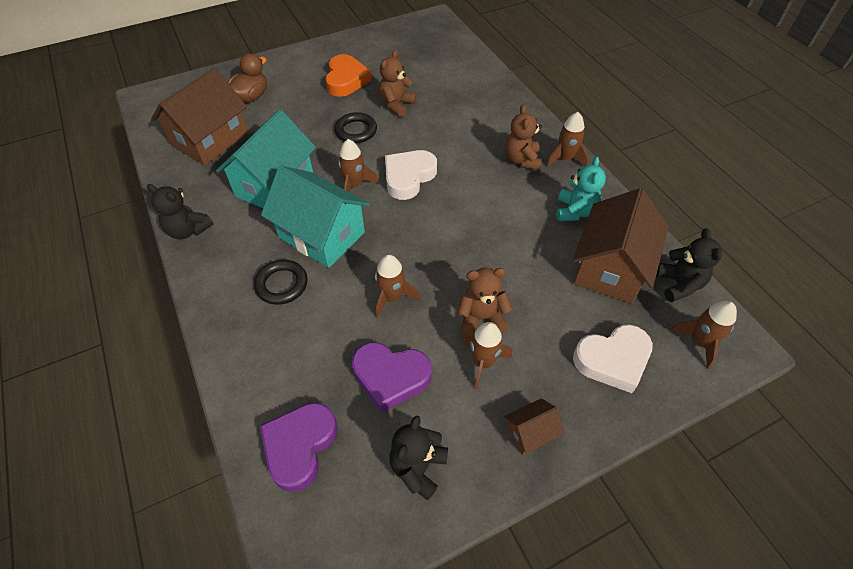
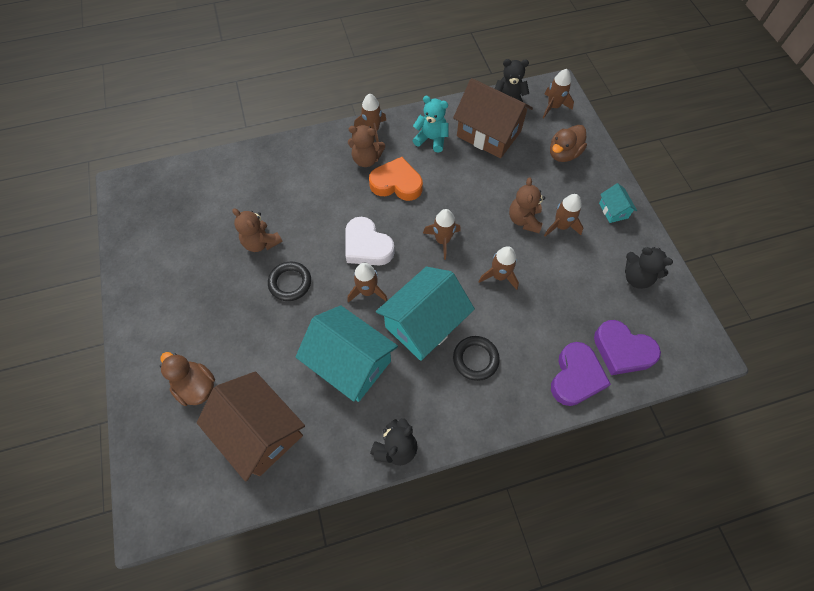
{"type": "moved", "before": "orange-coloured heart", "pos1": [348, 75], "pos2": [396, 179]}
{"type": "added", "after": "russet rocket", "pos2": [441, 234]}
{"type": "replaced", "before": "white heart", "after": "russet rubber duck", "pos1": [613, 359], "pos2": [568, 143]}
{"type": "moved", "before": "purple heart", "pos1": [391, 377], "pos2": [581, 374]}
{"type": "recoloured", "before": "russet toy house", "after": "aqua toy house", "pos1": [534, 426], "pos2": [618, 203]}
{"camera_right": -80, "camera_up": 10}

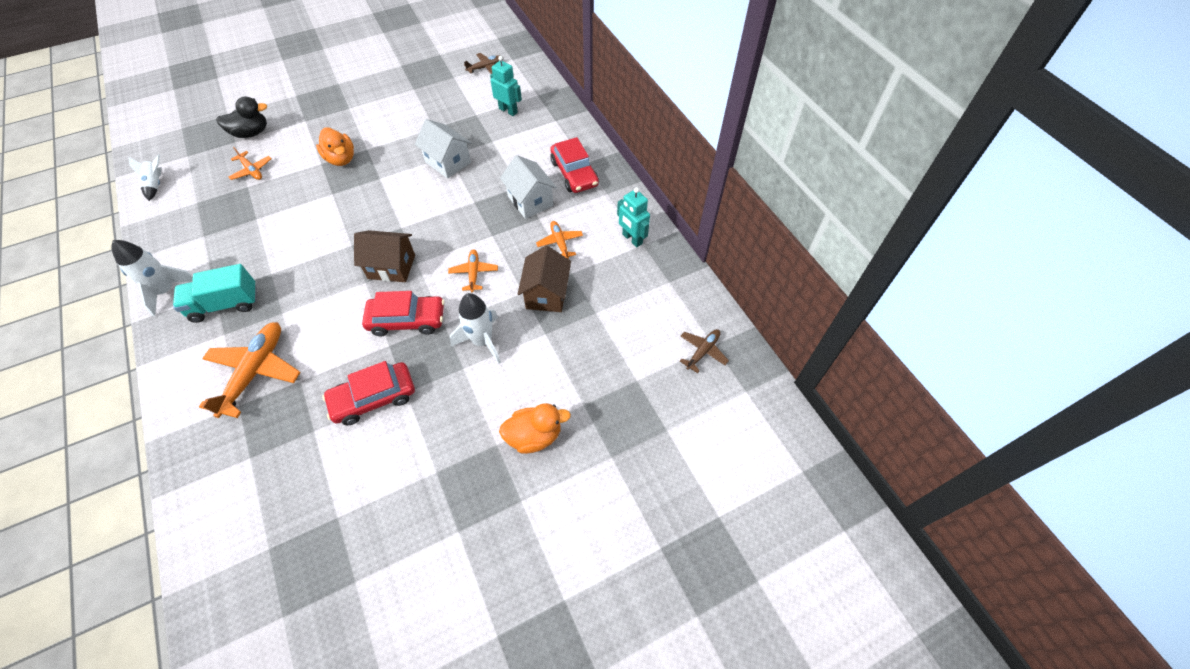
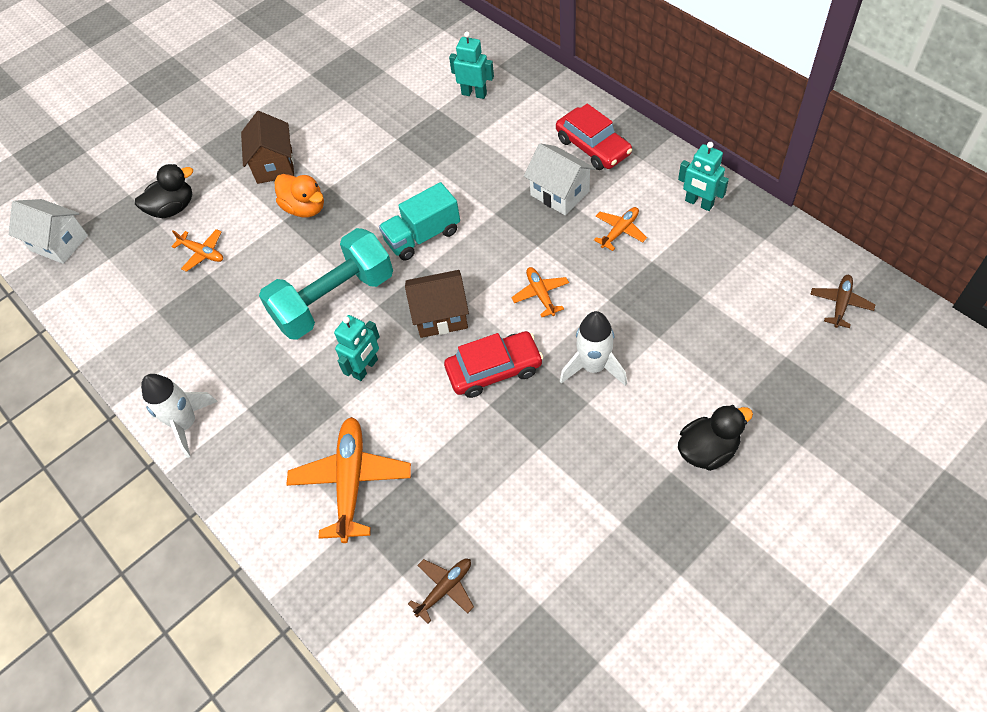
{"type": "moved", "before": "white toy house", "pos1": [443, 149], "pos2": [48, 231]}
{"type": "moved", "before": "russet toy house", "pos1": [544, 278], "pos2": [267, 147]}
{"type": "added", "after": "aqua free weight", "pos2": [326, 284]}
{"type": "added", "after": "aqua robot", "pos2": [357, 348]}
{"type": "moved", "before": "aqua lorry", "pos1": [215, 293], "pos2": [419, 221]}
{"type": "moved", "before": "russet toy plane", "pos1": [482, 63], "pos2": [441, 591]}
{"type": "turned", "before": "orange-coloured toy plane", "pos1": [559, 240], "pos2": [620, 229], "turn": 75}
{"type": "recoloured", "before": "orange-coloured rubber duck", "after": "ebony rubber duck", "pos1": [535, 428], "pos2": [715, 438]}
{"type": "removed", "before": "white rocket", "pos1": [145, 177]}
{"type": "removed", "before": "red toy car", "pos1": [368, 393]}
{"camera_right": -10, "camera_up": 0}

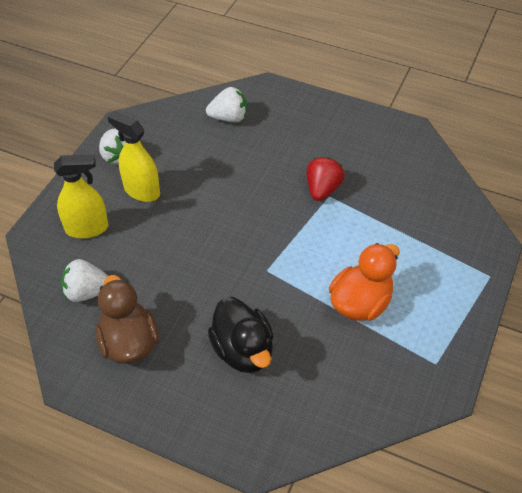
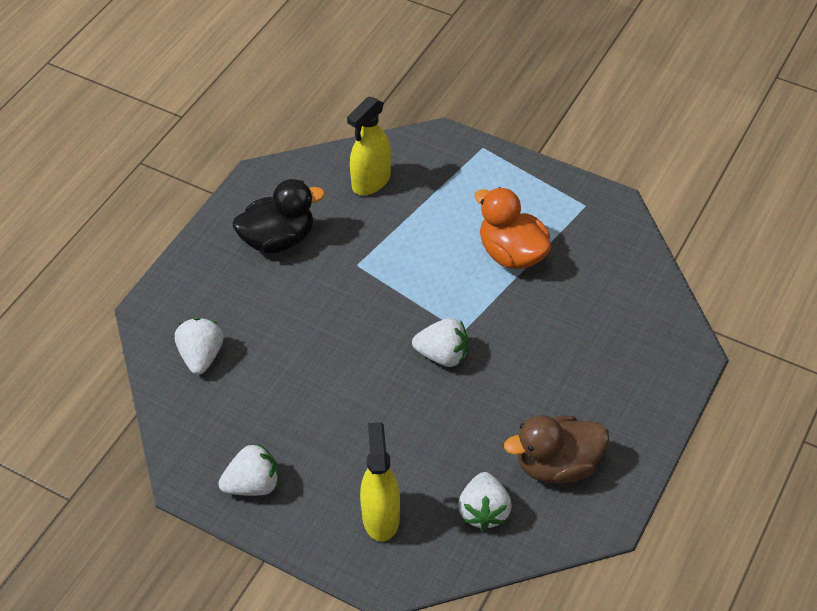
{"type": "moved", "before": "ebony rubber duck", "pos1": [240, 335], "pos2": [279, 216]}
{"type": "moved", "before": "yellow sprayer", "pos1": [133, 157], "pos2": [369, 146]}
{"type": "added", "after": "white toy strawberry", "pos2": [440, 342]}
{"type": "removed", "before": "red toy strawberry", "pos1": [325, 179]}
{"camera_right": -85, "camera_up": 0}

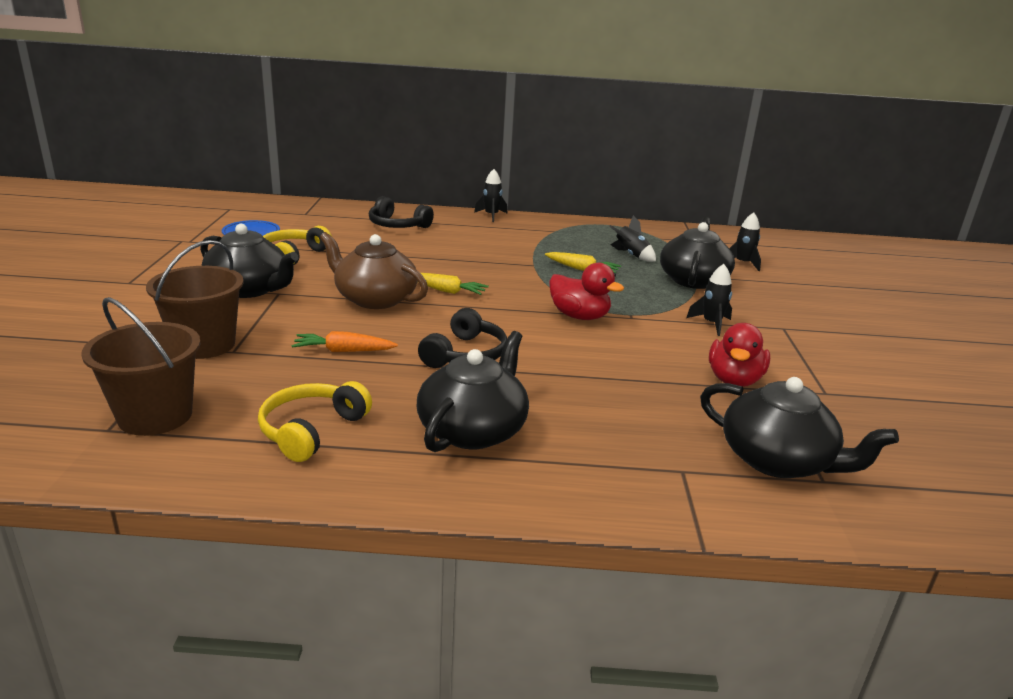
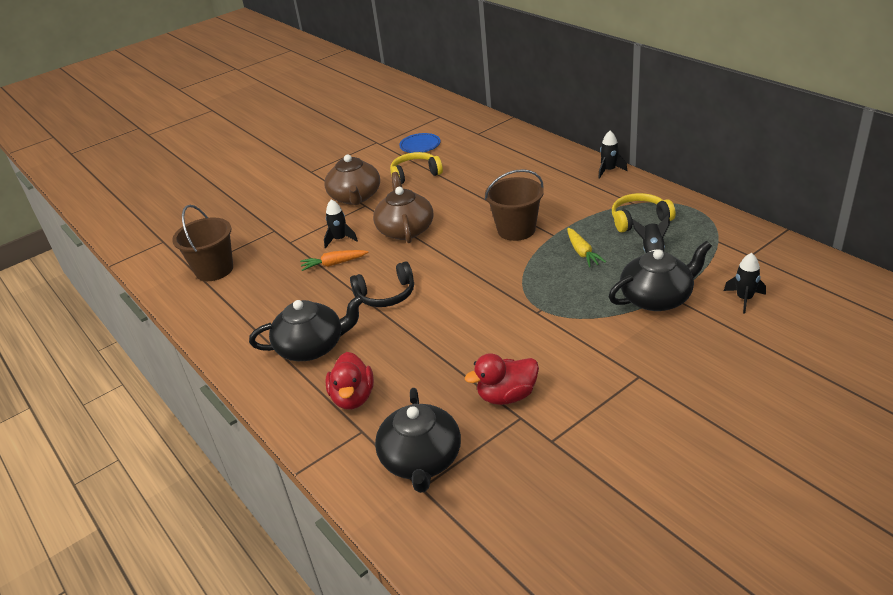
{"type": "turned", "before": "orange-coloured root vegetable", "pos1": [344, 341], "pos2": [334, 260], "turn": -60}
{"type": "recoloured", "before": "ebony teapot", "after": "russet teapot", "pos1": [249, 261], "pos2": [352, 179]}
{"type": "moved", "before": "ebony rocket", "pos1": [709, 300], "pos2": [341, 223]}
{"type": "moved", "before": "red rubber duck", "pos1": [586, 291], "pos2": [349, 380]}
{"type": "moved", "before": "russet pail", "pos1": [195, 299], "pos2": [514, 205]}
{"type": "moved", "before": "yellow headset", "pos1": [315, 421], "pos2": [644, 212]}
{"type": "removed", "before": "ebony headset", "pos1": [401, 212]}
{"type": "removed", "before": "yellow root vegetable", "pos1": [453, 284]}
{"camera_right": 55, "camera_up": 10}

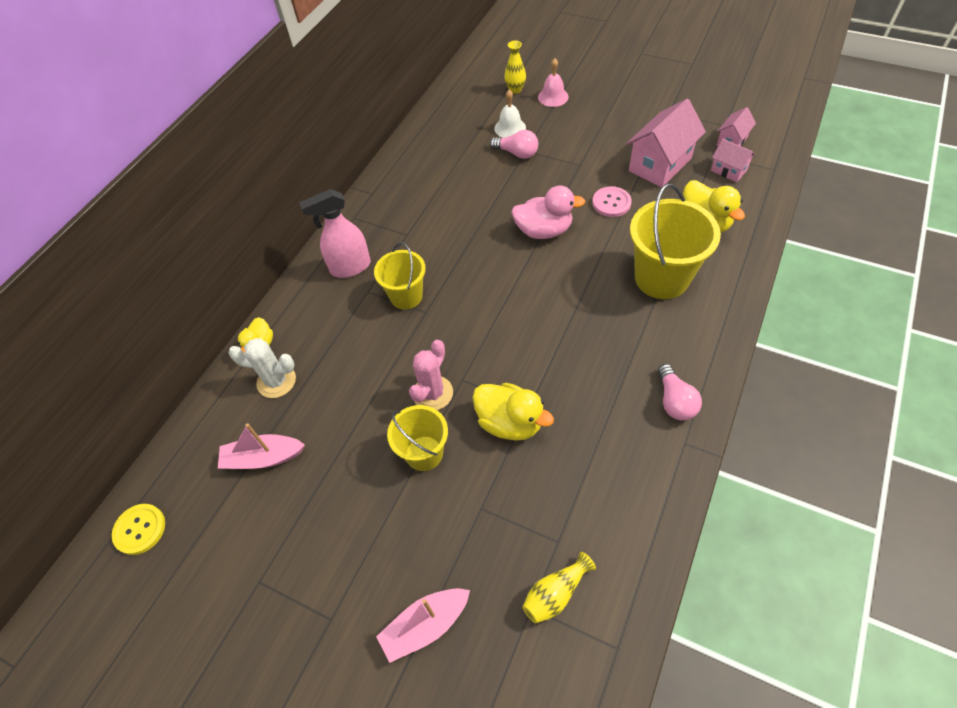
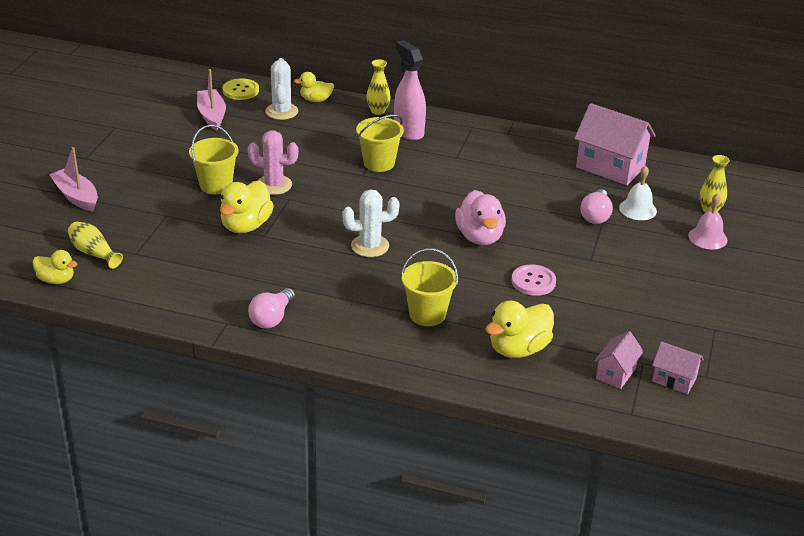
{"type": "added", "after": "yellow rubber duck", "pos2": [54, 267]}
{"type": "moved", "before": "yellow sewing button", "pos1": [138, 529], "pos2": [241, 89]}
{"type": "turned", "before": "pink lightbulb", "pos1": [680, 392], "pos2": [271, 308], "turn": -45}
{"type": "added", "after": "white cactus", "pos2": [370, 223]}
{"type": "added", "after": "yellow flower vase", "pos2": [378, 87]}
{"type": "resized", "before": "yellow pail", "pos1": [675, 241], "pos2": [429, 287], "scale": 0.62}
{"type": "moved", "before": "pink toy house", "pos1": [666, 143], "pos2": [615, 144]}
{"camera_right": 75, "camera_up": -20}

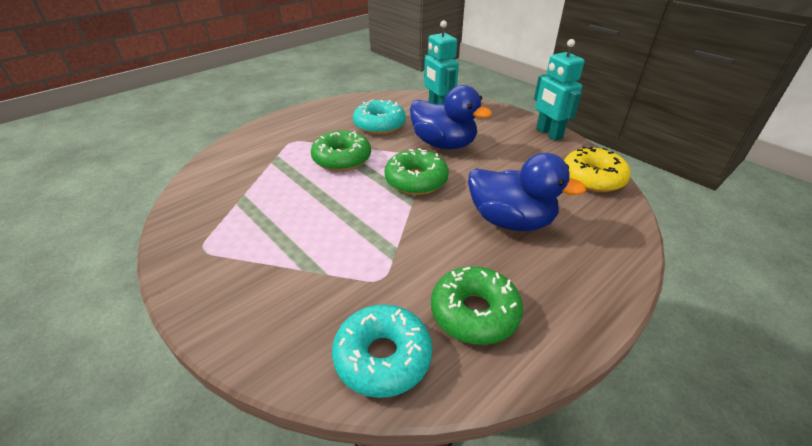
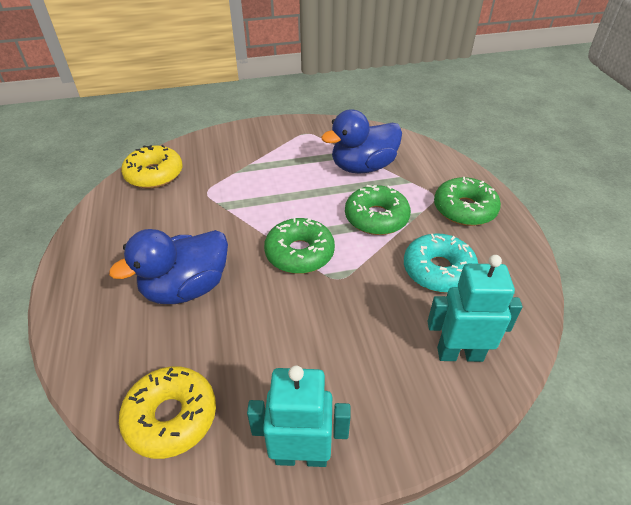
{"type": "recoloured", "before": "aqua donut", "after": "yellow donut", "pos1": [382, 351], "pos2": [152, 166]}
{"type": "moved", "before": "blue rubber duck", "pos1": [451, 117], "pos2": [361, 141]}
{"type": "moved", "before": "leaf-green donut", "pos1": [477, 305], "pos2": [467, 201]}
{"camera_right": 120, "camera_up": 5}

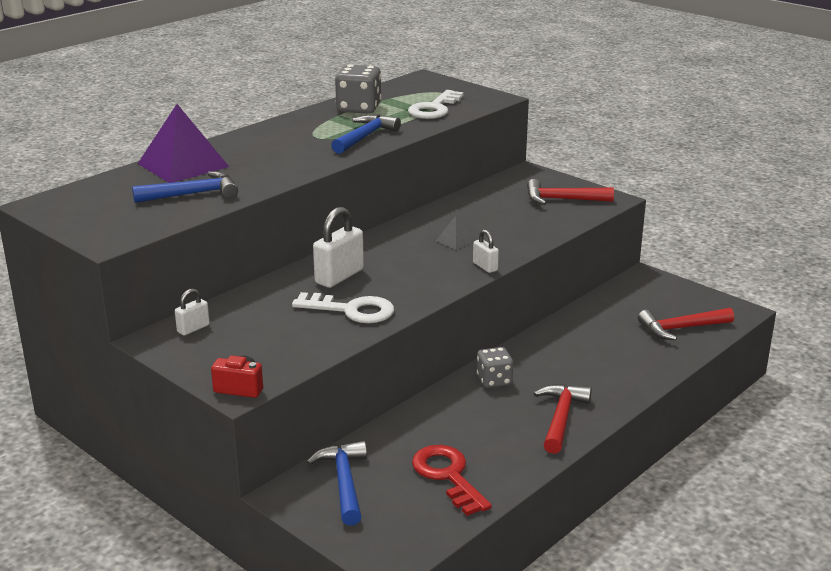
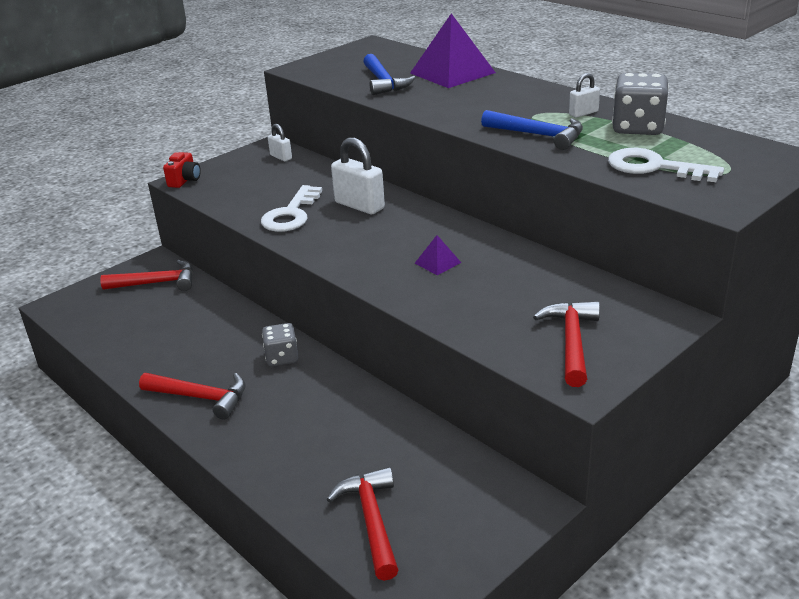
{"type": "recoloured", "before": "blue claw hammer", "after": "red claw hammer", "pos1": [337, 483], "pos2": [146, 275]}
{"type": "recoloured", "before": "ash-grey pyramid shape", "after": "purple pyramid shape", "pos1": [455, 233], "pos2": [438, 255]}
{"type": "moved", "before": "white padlock", "pos1": [486, 251], "pos2": [584, 95]}
{"type": "removed", "before": "red latchkey", "pos1": [452, 480]}
{"camera_right": 95, "camera_up": 5}

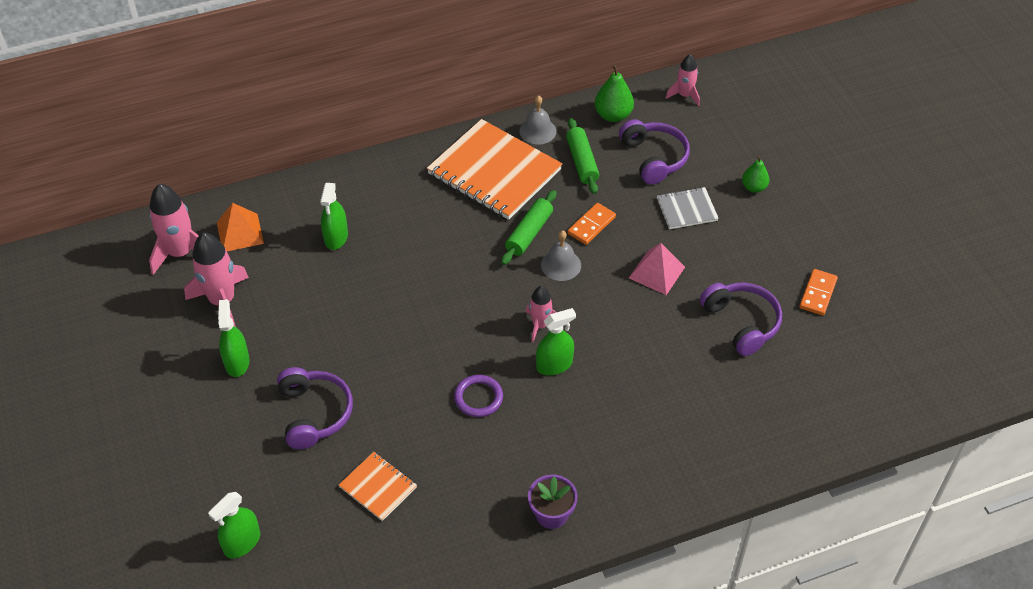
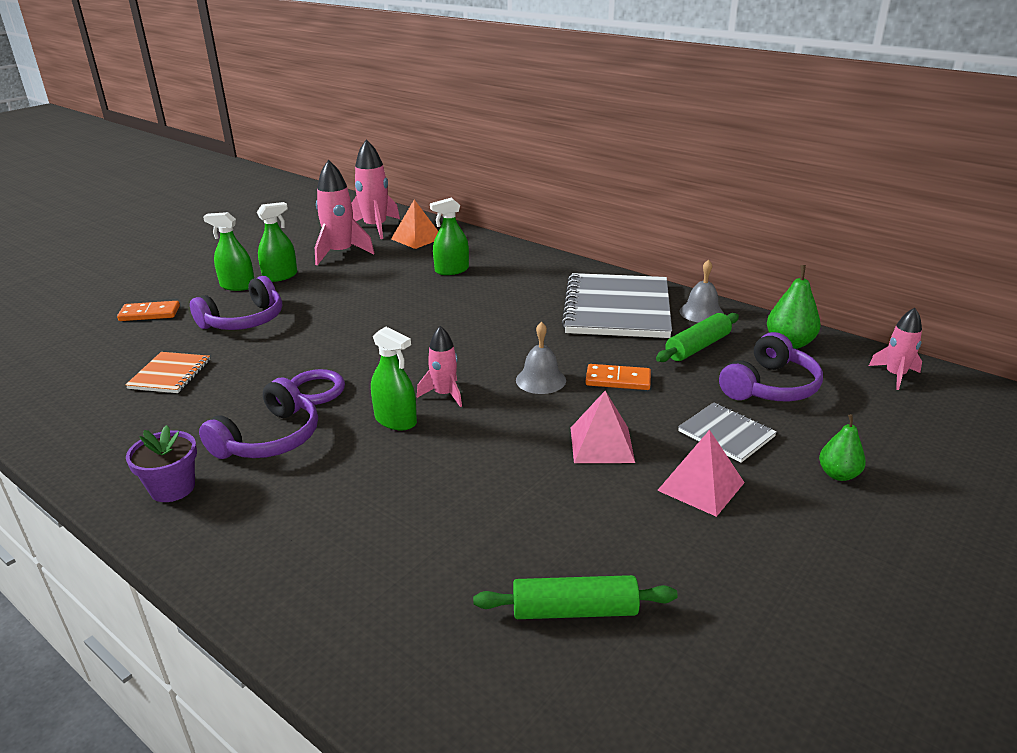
{"type": "moved", "before": "orange-coloured domino tile", "pos1": [818, 292], "pos2": [148, 311]}
{"type": "moved", "before": "purple headset", "pos1": [741, 319], "pos2": [258, 418]}
{"type": "moved", "before": "leaf-green sprayer", "pos1": [234, 525], "pos2": [228, 251]}
{"type": "moved", "before": "leaf-green rolling pin", "pos1": [529, 227], "pos2": [575, 597]}
{"type": "recoloured", "before": "orange-coloured exercise book", "after": "ash-grey exercise book", "pos1": [494, 169], "pos2": [617, 305]}
{"type": "added", "after": "pink pyramid shape", "pos2": [701, 473]}
{"camera_right": 60, "camera_up": -20}

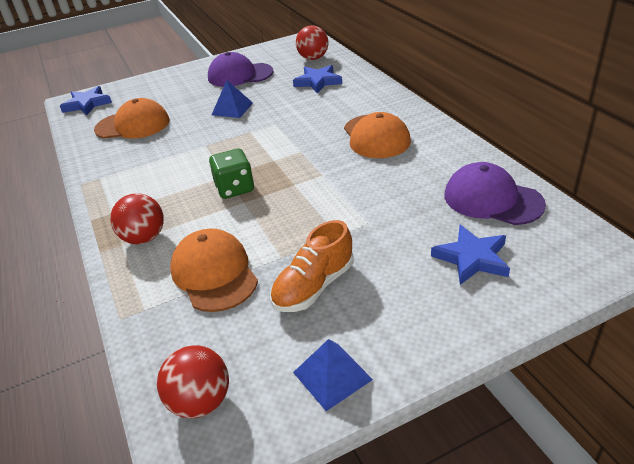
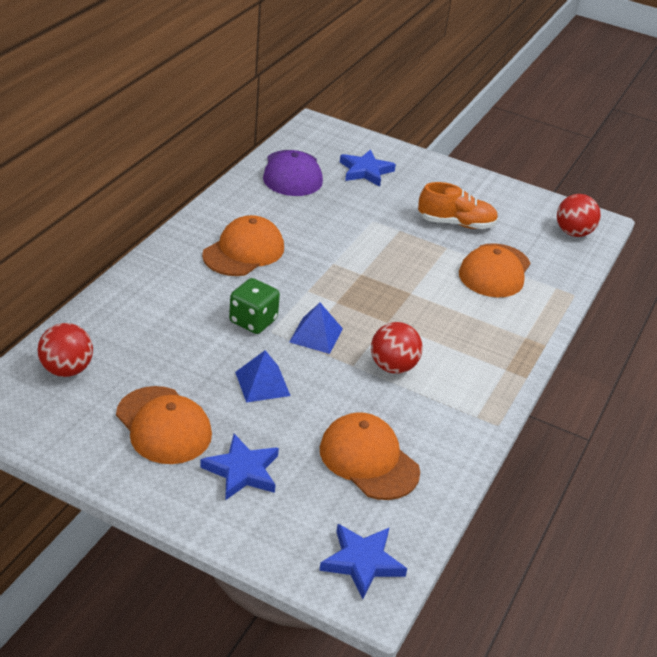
{"type": "recoloured", "before": "purple baseball cap", "after": "orange-coloured baseball cap", "pos1": [240, 69], "pos2": [164, 425]}
{"type": "moved", "before": "blue star", "pos1": [317, 79], "pos2": [239, 467]}
{"type": "moved", "before": "leaf-green game die", "pos1": [231, 174], "pos2": [254, 306]}
{"type": "moved", "before": "blue pyramid shape", "pos1": [333, 375], "pos2": [316, 328]}
{"type": "moved", "before": "red ball", "pos1": [137, 218], "pos2": [397, 348]}
{"camera_right": -135, "camera_up": 0}

